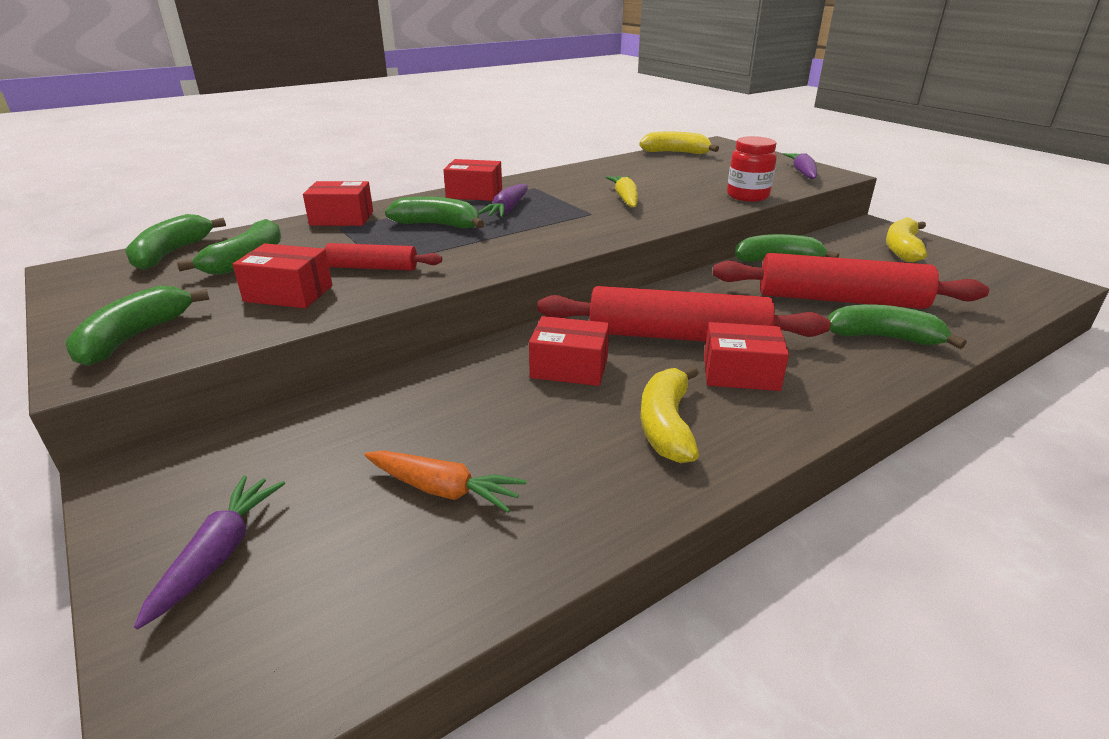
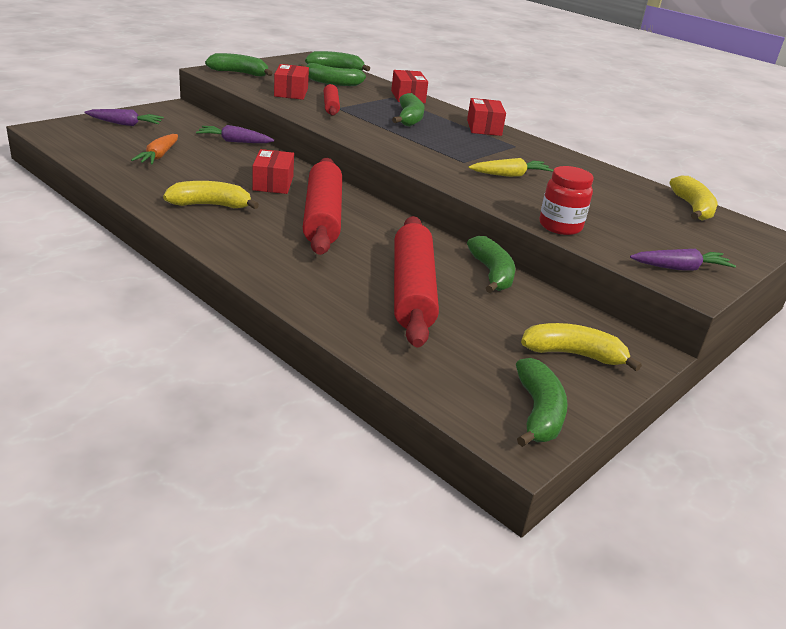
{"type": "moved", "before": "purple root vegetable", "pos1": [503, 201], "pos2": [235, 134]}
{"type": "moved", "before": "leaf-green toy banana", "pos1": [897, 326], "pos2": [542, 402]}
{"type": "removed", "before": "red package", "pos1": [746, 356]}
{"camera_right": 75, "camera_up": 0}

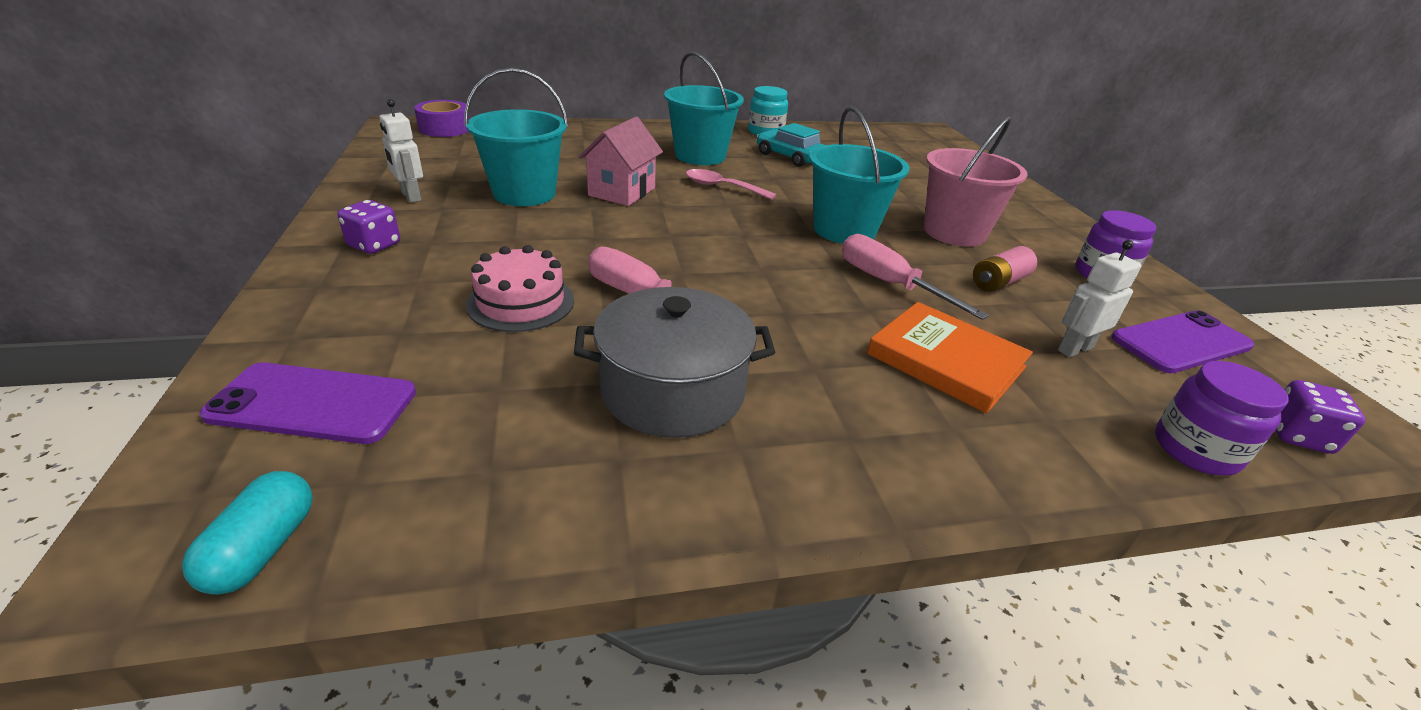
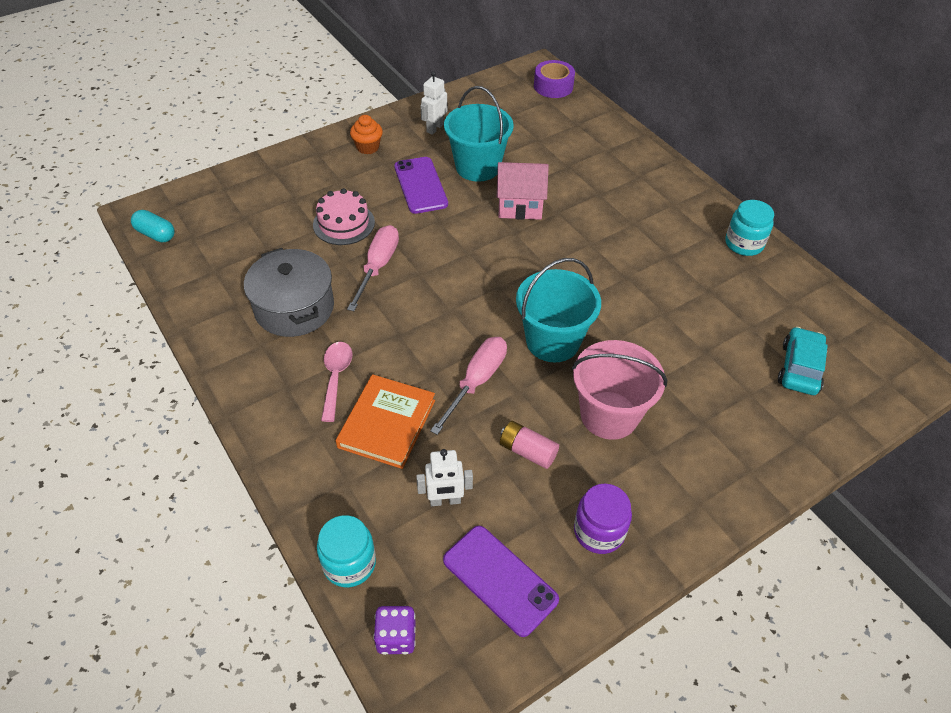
{"type": "turned", "before": "aqua pill", "pos1": [247, 533], "pos2": [153, 226], "turn": 45}
{"type": "recoloured", "before": "purple jar", "after": "aqua jar", "pos1": [1221, 418], "pos2": [346, 551]}
{"type": "moved", "before": "pink teaspoon", "pos1": [731, 184], "pos2": [336, 382]}
{"type": "replaced", "before": "purple game die", "after": "orange-coloured fairy cake", "pos1": [368, 227], "pos2": [366, 134]}
{"type": "moved", "before": "purple smartphone", "pos1": [308, 403], "pos2": [421, 185]}
{"type": "turned", "before": "white robot", "pos1": [1100, 298], "pos2": [444, 477], "turn": 135}
{"type": "moved", "before": "aqua toy car", "pos1": [790, 145], "pos2": [803, 361]}
{"type": "removed", "before": "aqua pail", "pos1": [704, 108]}
{"camera_right": 70, "camera_up": 15}

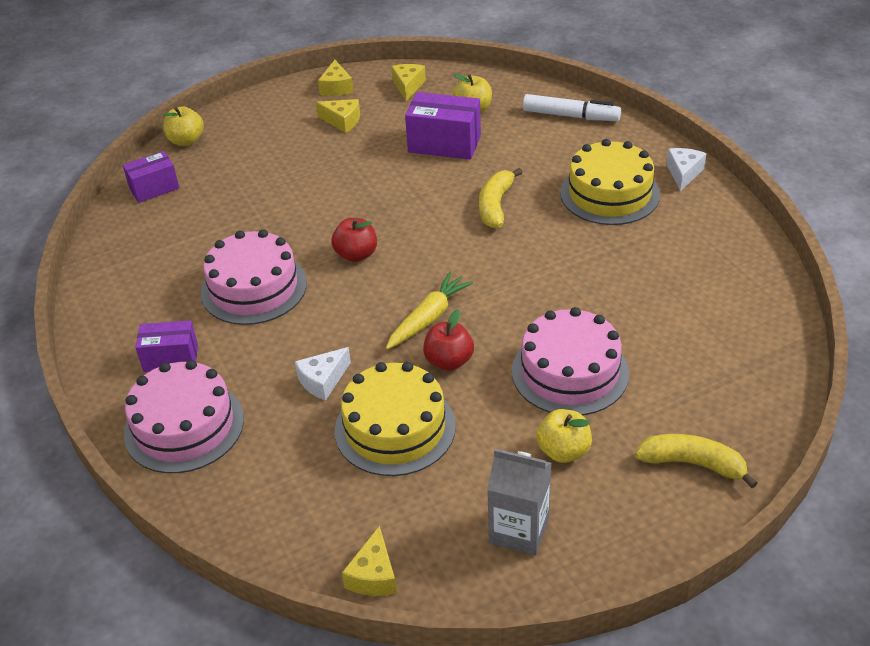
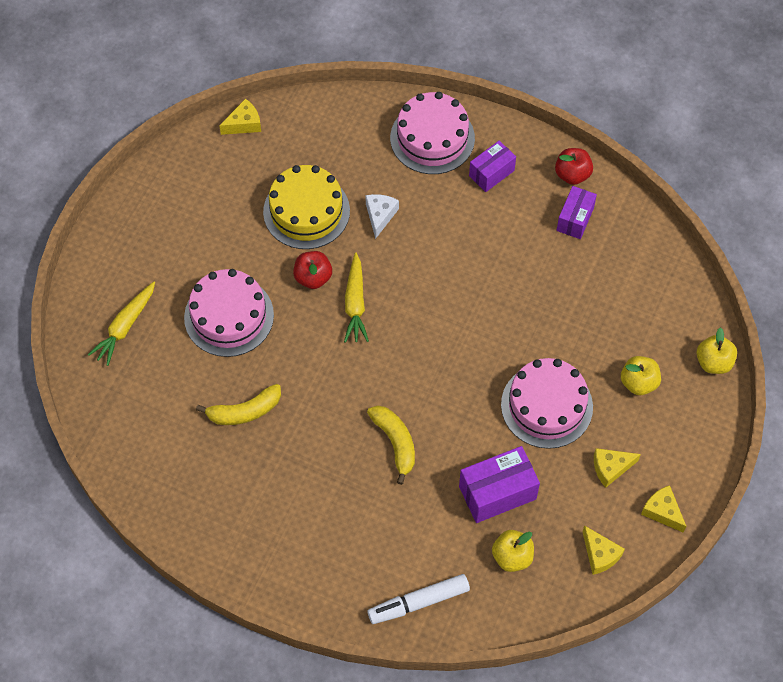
{"type": "added", "after": "yellow root vegetable", "pos2": [121, 324]}
{"type": "moved", "before": "yellow toy banana", "pos1": [696, 461], "pos2": [238, 404]}
{"type": "turned", "before": "yellow piece of cheese", "pos1": [369, 561], "pos2": [240, 116], "turn": 90}
{"type": "moved", "before": "pink cake", "pos1": [254, 277], "pos2": [547, 403]}
{"type": "moved", "before": "red apple", "pos1": [354, 240], "pos2": [574, 166]}
{"type": "moved", "before": "purple package", "pos1": [151, 177], "pos2": [577, 212]}
{"type": "moved", "before": "yellow apple", "pos1": [564, 436], "pos2": [641, 375]}
{"type": "removed", "before": "ash-grey carton", "pos1": [519, 502]}
{"type": "removed", "before": "yellow cake", "pos1": [610, 182]}
{"type": "removed", "before": "white piece of cheese", "pos1": [686, 169]}
{"camera_right": 140, "camera_up": 20}

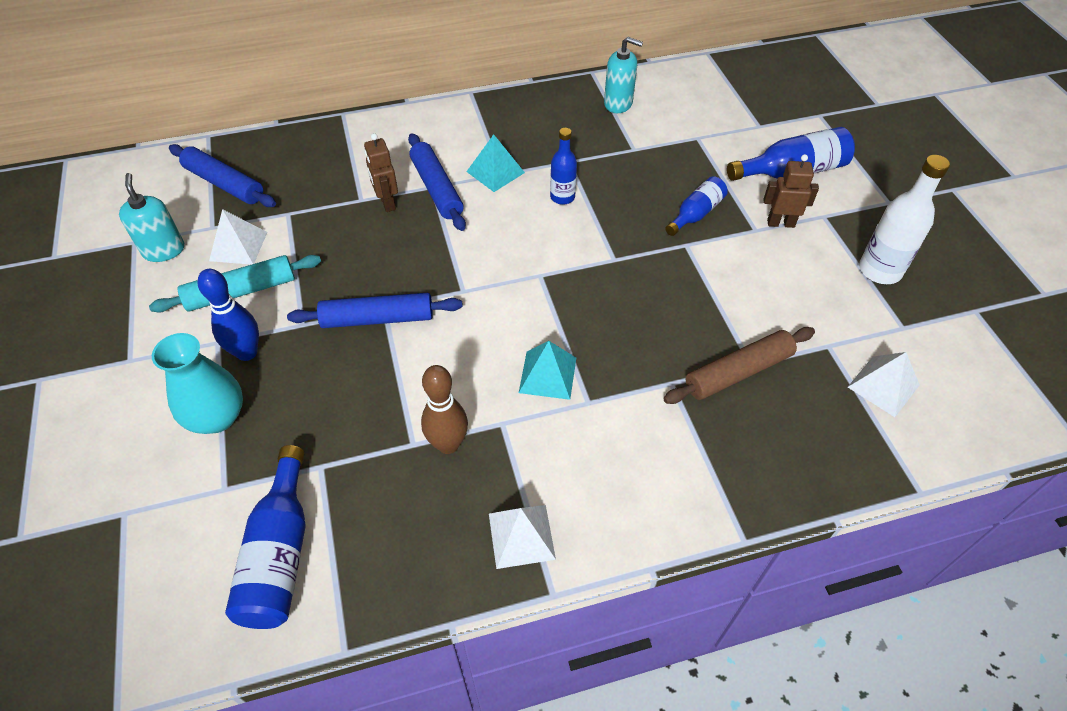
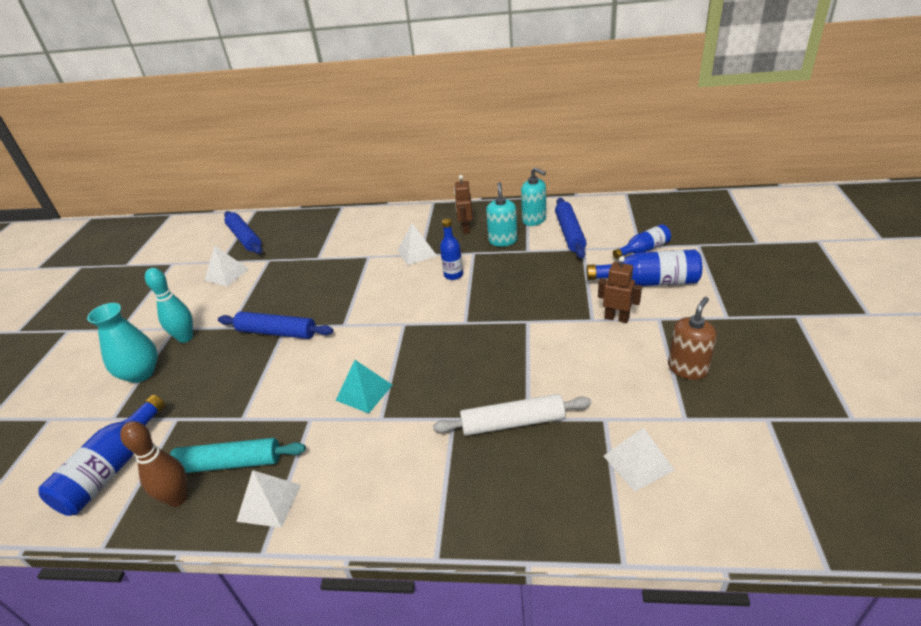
{"type": "moved", "before": "russet skittle", "pos1": [444, 409], "pos2": [154, 464]}
{"type": "recoloured", "before": "blue skittle", "after": "aqua skittle", "pos1": [228, 315], "pos2": [169, 305]}
{"type": "moved", "before": "aqua rolling pin", "pos1": [235, 284], "pos2": [238, 455]}
{"type": "recoloured", "before": "aqua pyramid shape", "after": "white pyramid shape", "pos1": [495, 163], "pos2": [417, 244]}
{"type": "recoloured", "before": "russet rolling pin", "after": "white rolling pin", "pos1": [739, 365], "pos2": [512, 415]}
{"type": "moved", "before": "russet robot", "pos1": [381, 172], "pos2": [463, 204]}
{"type": "moved", "before": "aqua pump bottle", "pos1": [151, 217], "pos2": [502, 214]}
{"type": "moved", "before": "blue rolling pin", "pos1": [437, 182], "pos2": [571, 228]}
{"type": "moved", "before": "blue flask", "pos1": [696, 206], "pos2": [642, 241]}
{"type": "replaced", "before": "white flask", "after": "russet pump bottle", "pos1": [904, 219], "pos2": [692, 338]}
{"camera_right": 25, "camera_up": -15}

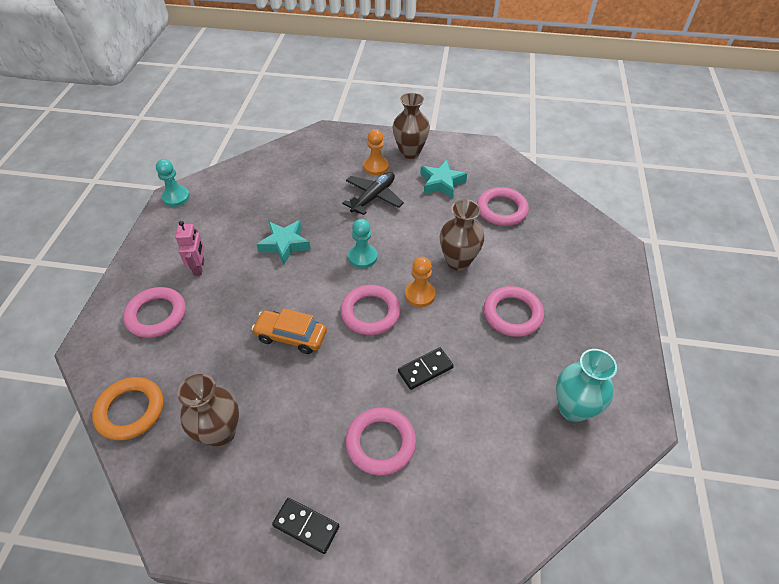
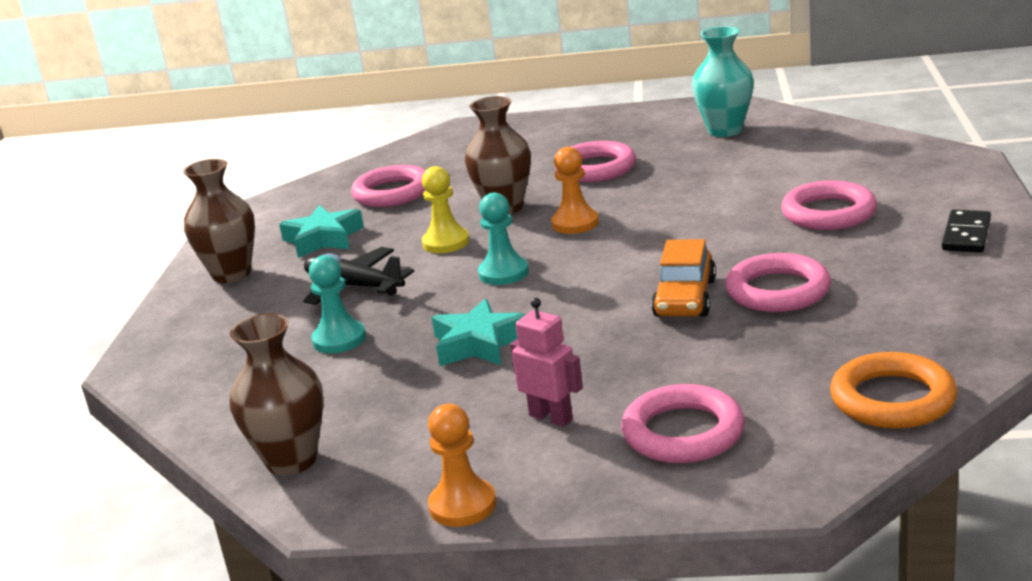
{"type": "moved", "before": "russet flower vase", "pos1": [208, 410], "pos2": [277, 395]}
{"type": "moved", "before": "aqua game pawn", "pos1": [173, 183], "pos2": [337, 304]}
{"type": "added", "after": "yellow game pawn", "pos2": [445, 209]}
{"type": "moved", "before": "orange-coloured game pawn", "pos1": [376, 152], "pos2": [462, 465]}
{"type": "turned", "before": "pink robot", "pos1": [190, 248], "pos2": [546, 362], "turn": 45}
{"type": "moved", "before": "pink torus", "pos1": [370, 310], "pos2": [778, 282]}
{"type": "removed", "before": "ebony domino tile", "pos1": [426, 368]}
{"camera_right": -90, "camera_up": -25}

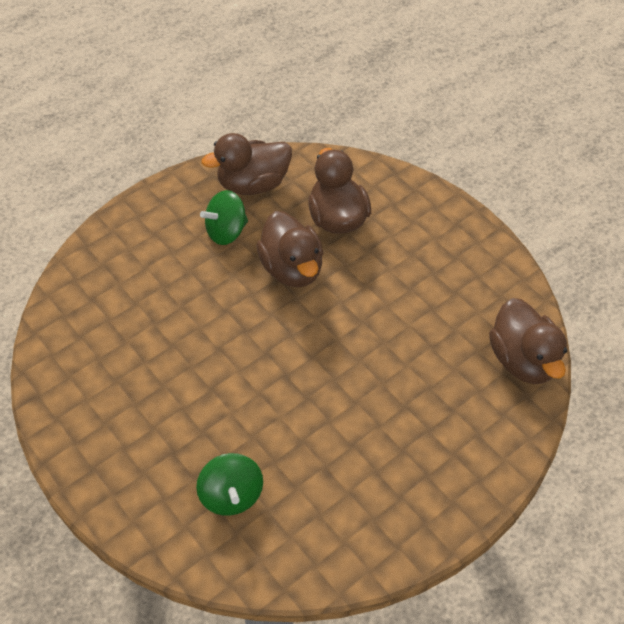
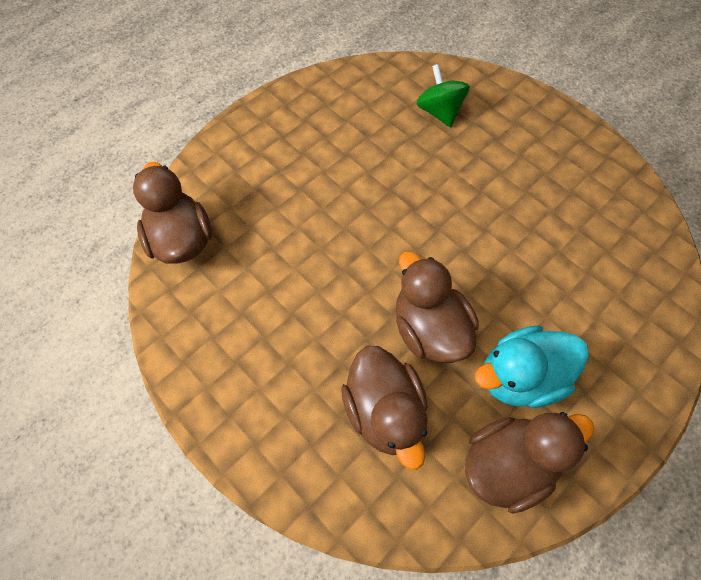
{"type": "replaced", "before": "leaf-green spinning top", "after": "aqua rubber duck", "pos1": [224, 217], "pos2": [532, 366]}
{"camera_right": 175, "camera_up": 10}

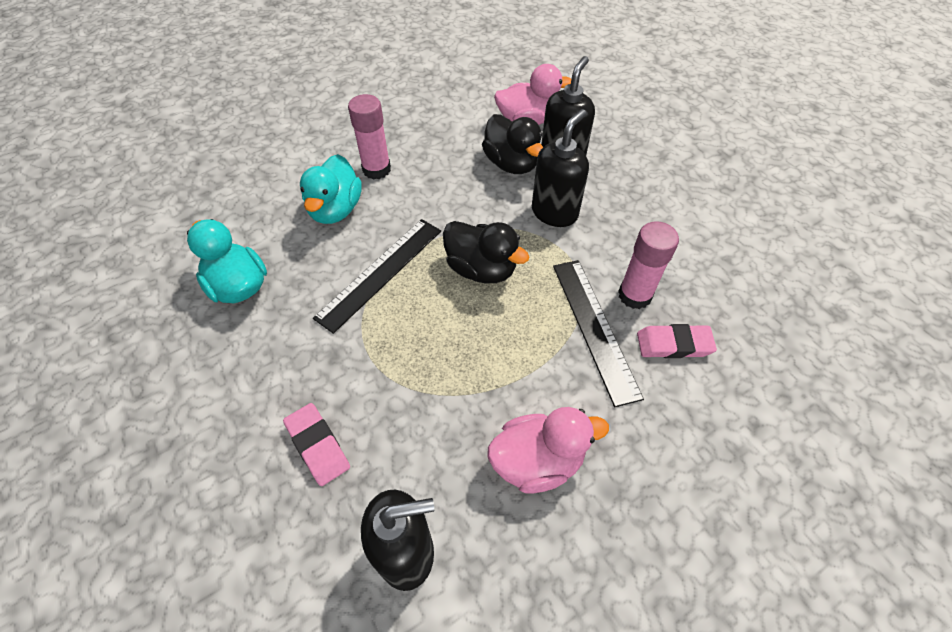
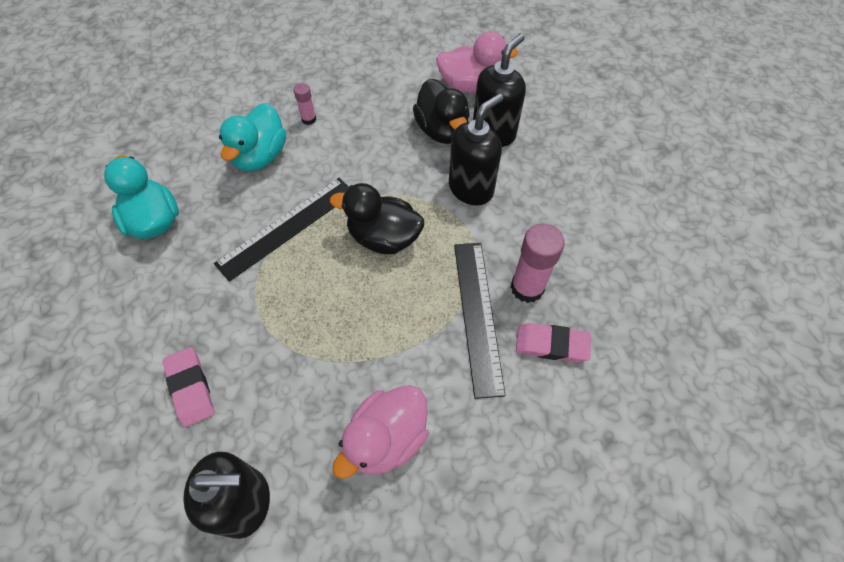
{"type": "resized", "before": "pink stick of glue", "pos1": [369, 137], "pos2": [305, 104], "scale": 0.53}
{"type": "turned", "before": "ebony rubber duck", "pos1": [486, 252], "pos2": [377, 218], "turn": 150}
{"type": "turned", "before": "pink rubber duck", "pos1": [548, 450], "pos2": [380, 432], "turn": 135}
{"camera_right": 10, "camera_up": 5}

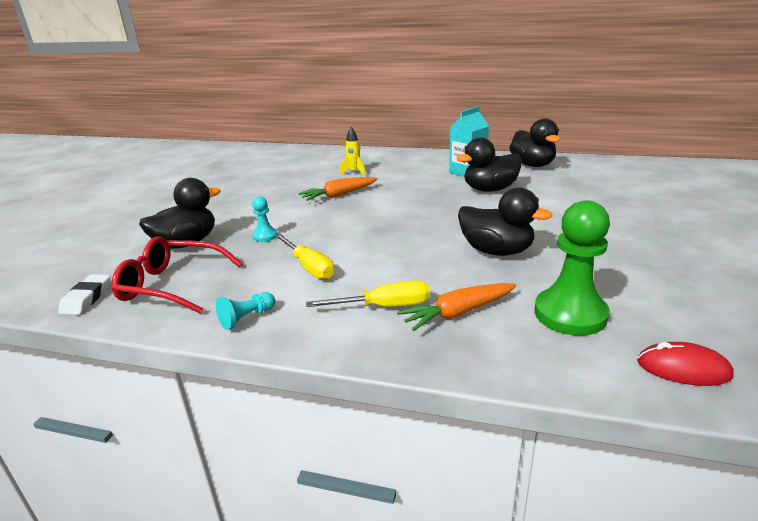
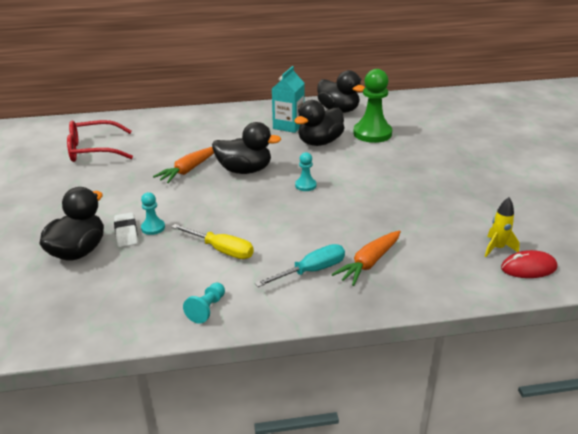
{"type": "moved", "before": "red spectacles", "pos1": [177, 275], "pos2": [100, 141]}
{"type": "moved", "before": "white gum eraser", "pos1": [84, 294], "pos2": [126, 229]}
{"type": "moved", "before": "ebony rubber duck", "pos1": [505, 221], "pos2": [246, 148]}
{"type": "recoloured", "before": "yellow screwdriver", "after": "aqua screwdriver", "pos1": [368, 293], "pos2": [300, 265]}
{"type": "added", "after": "aqua game pawn", "pos2": [305, 171]}
{"type": "moved", "before": "leaf-green game pawn", "pos1": [572, 268], "pos2": [372, 106]}
{"type": "moved", "before": "yellow rocket", "pos1": [352, 151], "pos2": [502, 227]}
{"camera_right": -25, "camera_up": 5}

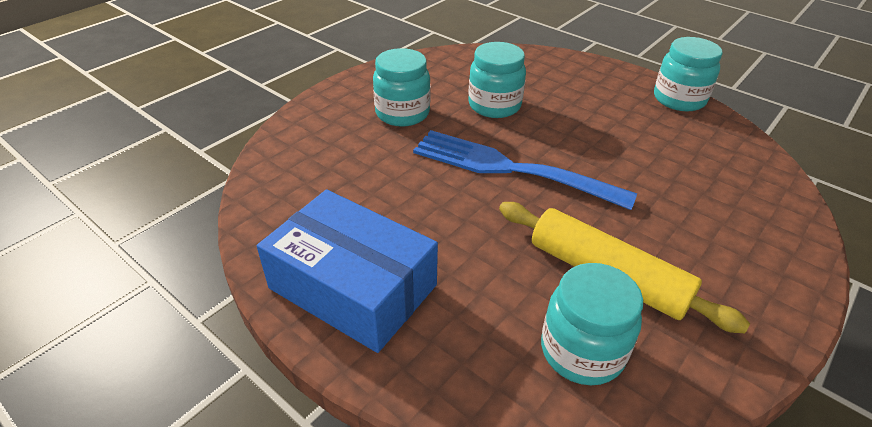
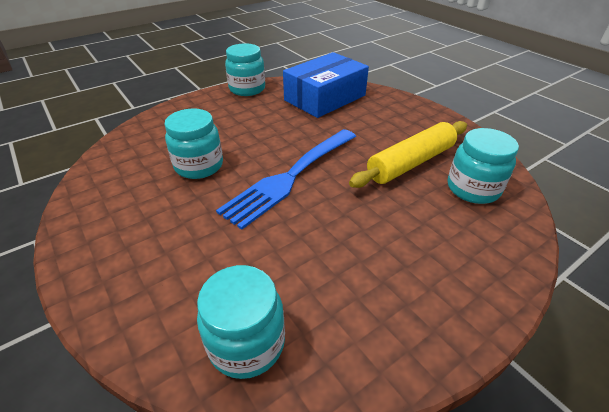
{"type": "moved", "before": "aqua jar", "pos1": [402, 87], "pos2": [241, 322]}
{"type": "moved", "before": "blue package", "pos1": [347, 271], "pos2": [326, 85]}
{"camera_right": -75, "camera_up": 0}

